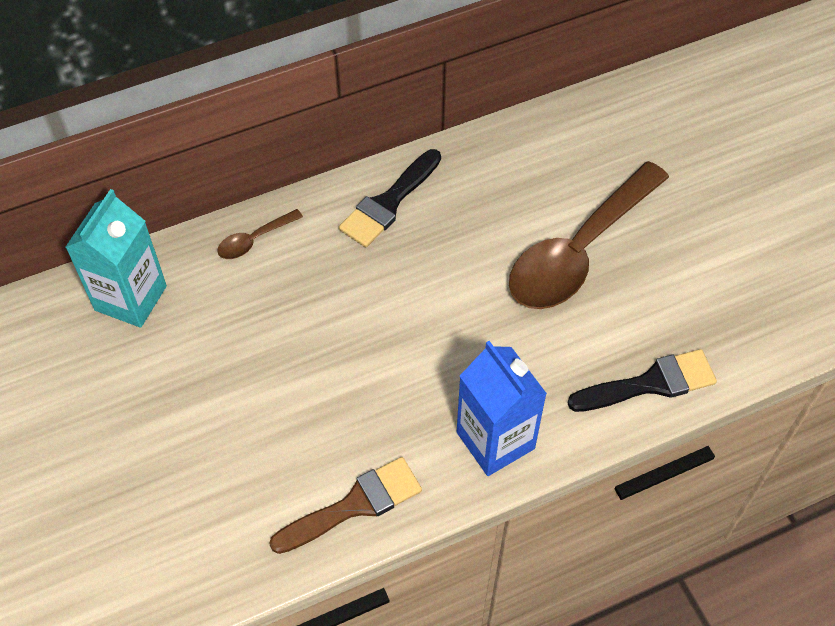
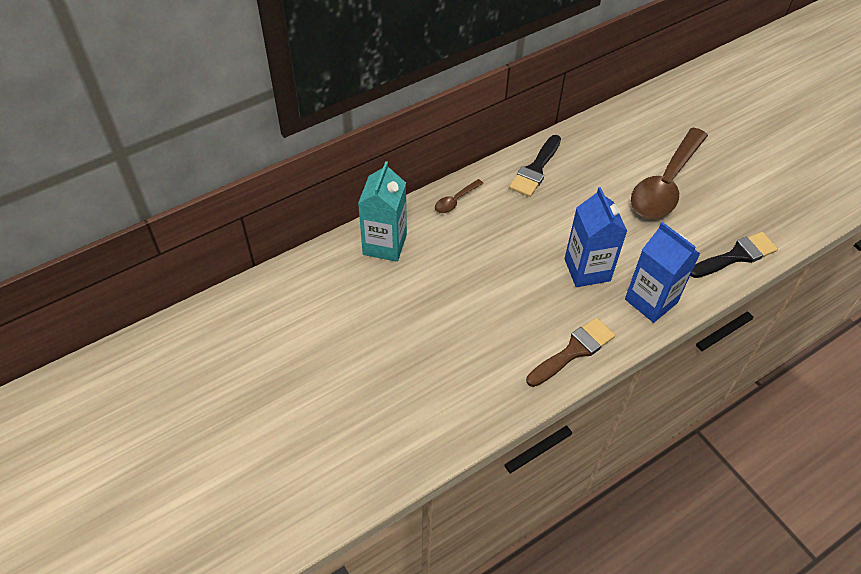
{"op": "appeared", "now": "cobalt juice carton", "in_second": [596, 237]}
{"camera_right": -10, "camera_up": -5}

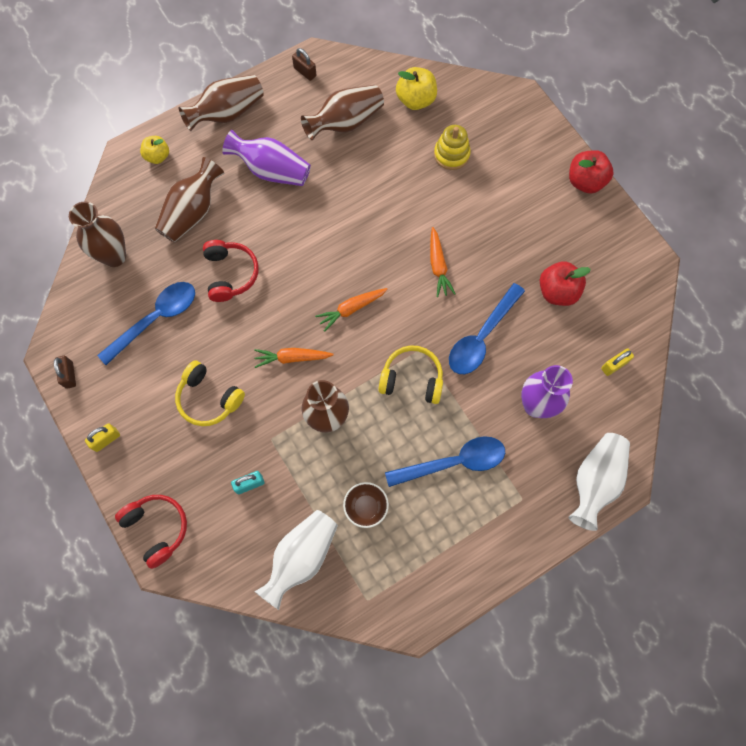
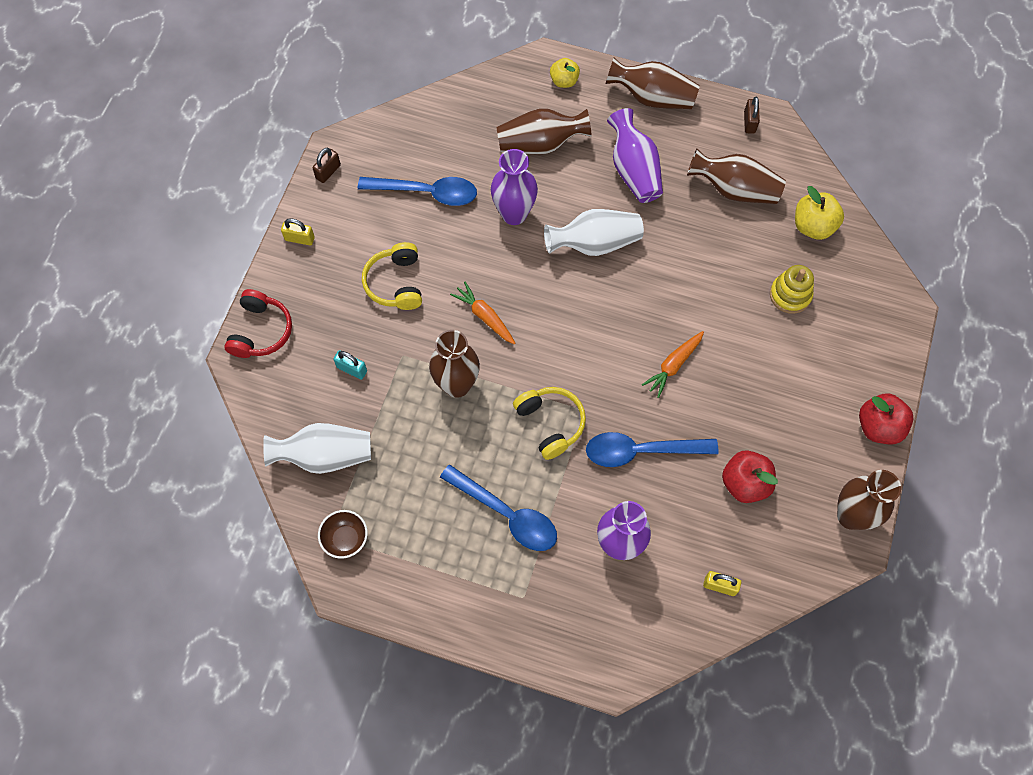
{"op": "relocated", "was": "dark brown flower vase", "in_first": [97, 234], "in_second": [869, 500]}
{"op": "exchanged", "was": "scarlet headset", "now": "purple flower vase", "in_first": [231, 271], "in_second": [514, 187]}
{"op": "missing", "was": "orange-coloured toy carrot", "in_first": [351, 310]}
{"op": "relocated", "was": "snow-white flower vase", "in_first": [599, 482], "in_second": [594, 232]}
{"op": "relocated", "was": "dark brown deep dish", "in_first": [366, 505], "in_second": [343, 534]}
{"camera_right": 50, "camera_up": -5}

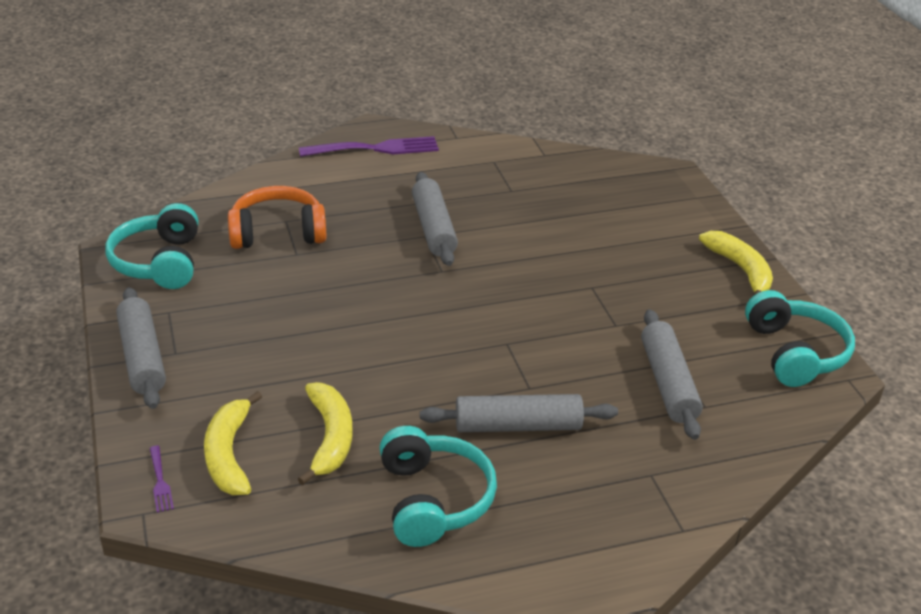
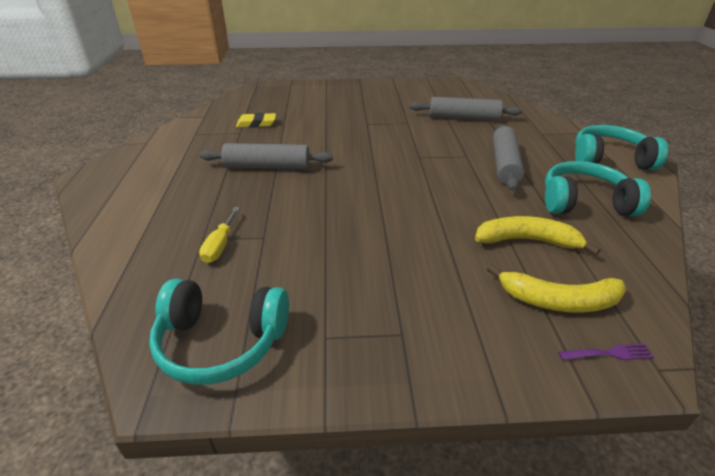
{"op": "missing", "was": "purple fork", "in_first": [369, 146]}
{"op": "exchanged", "was": "orange-coloured headset", "now": "bright yellow flat screwdriver", "in_first": [277, 217], "in_second": [219, 235]}
{"op": "missing", "was": "bright yellow toy banana", "in_first": [736, 263]}
{"op": "missing", "was": "ash-grey dough roller", "in_first": [141, 348]}
{"op": "relocated", "was": "aqua headset", "in_first": [800, 338], "in_second": [621, 147]}
{"op": "appeared", "now": "bright yellow pencil eraser", "in_second": [256, 120]}
{"camera_right": -75, "camera_up": 0}

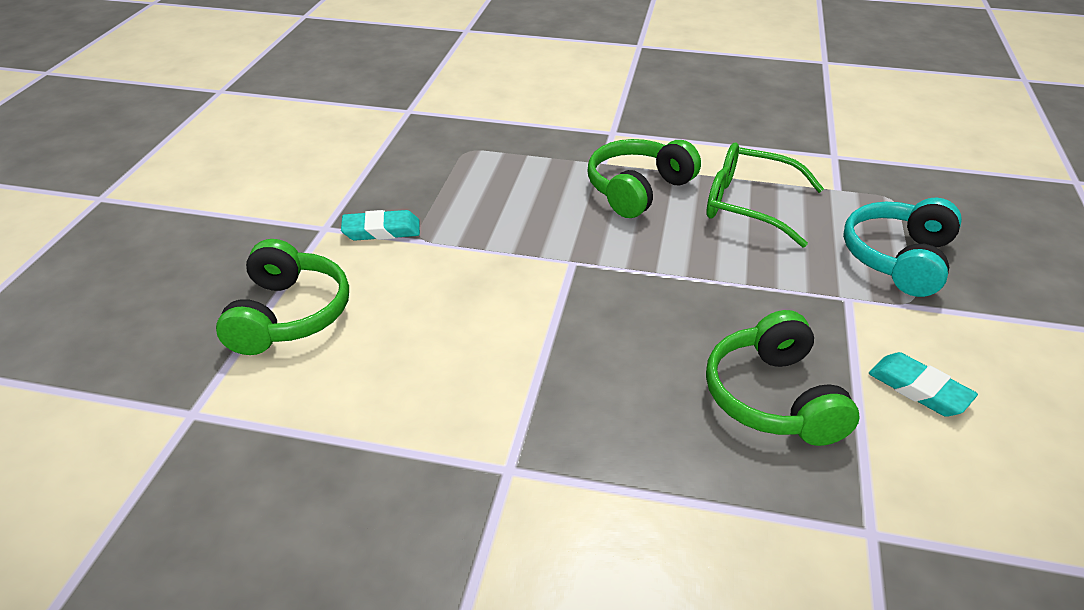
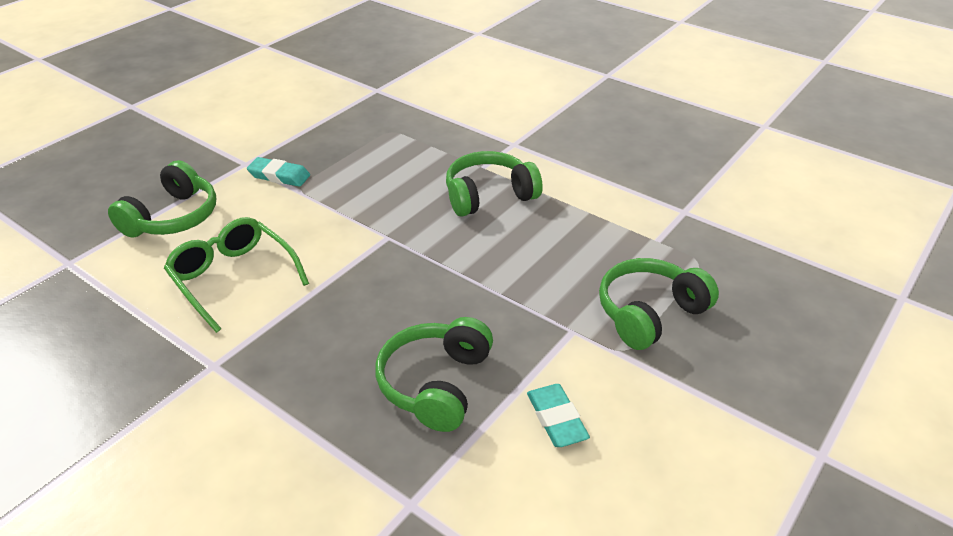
{"op": "relocated", "was": "emerald eyeglasses", "in_first": [765, 195], "in_second": [236, 275]}
{"op": "colour", "was": "aqua headset", "now": "emerald headset", "in_first": [902, 247], "in_second": [659, 304]}
{"camera_right": 25, "camera_up": 0}

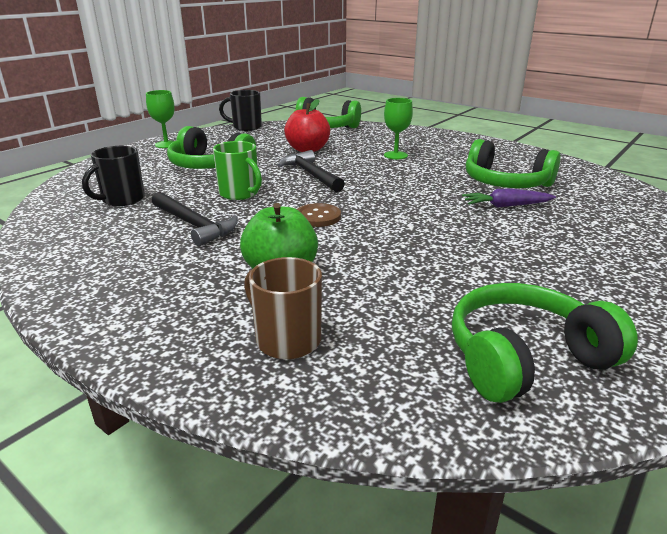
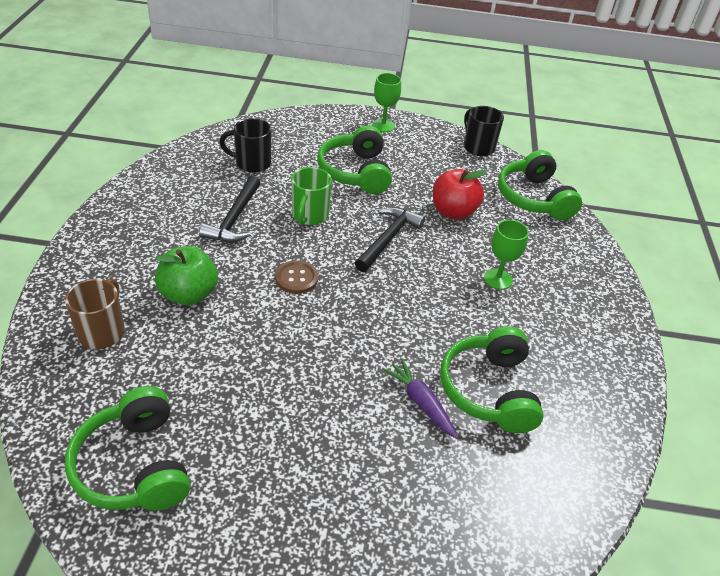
{"op": "spun", "was": "emerald headset", "in_first": [545, 343], "in_second": [127, 448], "clockwise": -150}
{"camera_right": 55, "camera_up": 15}

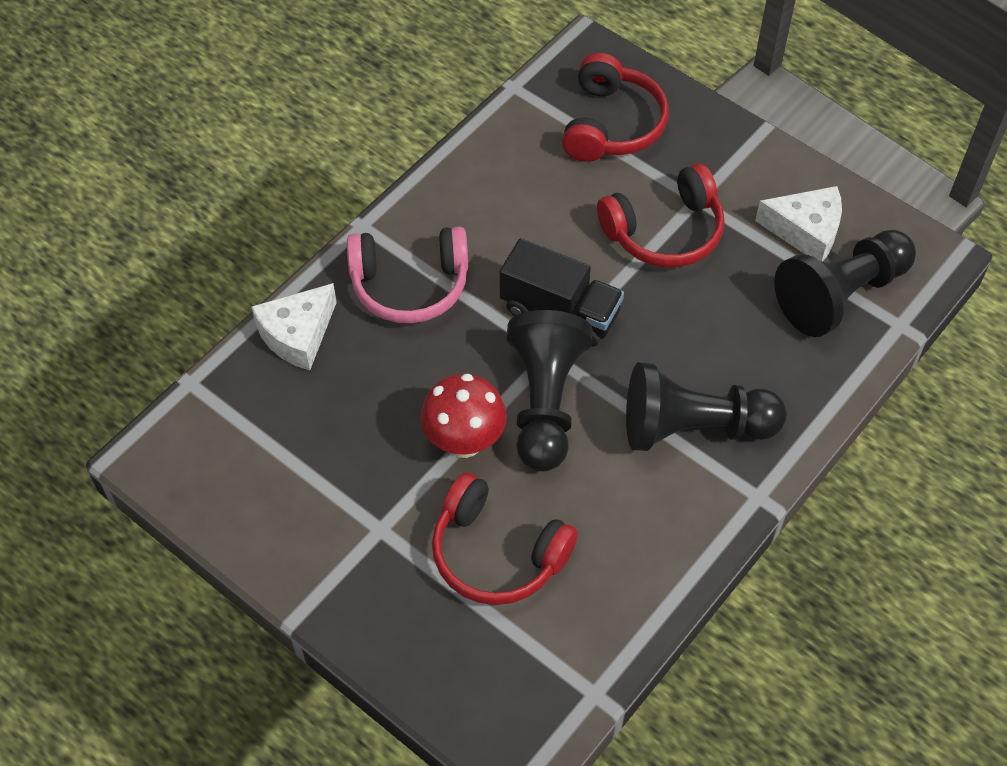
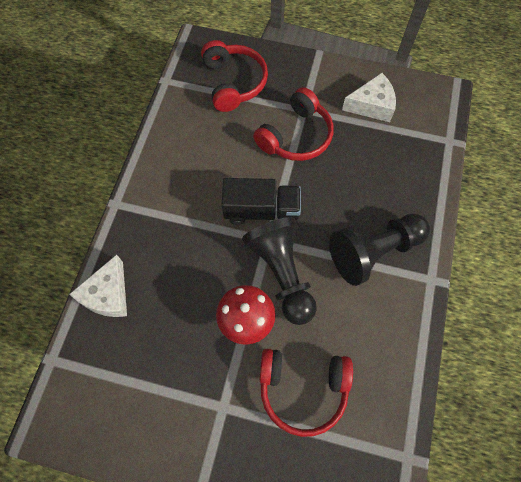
{"op": "missing", "was": "rose-pink headset", "in_first": [407, 275]}
{"op": "missing", "was": "ebony chess pawn", "in_first": [845, 283]}
{"camera_right": -25, "camera_up": 10}

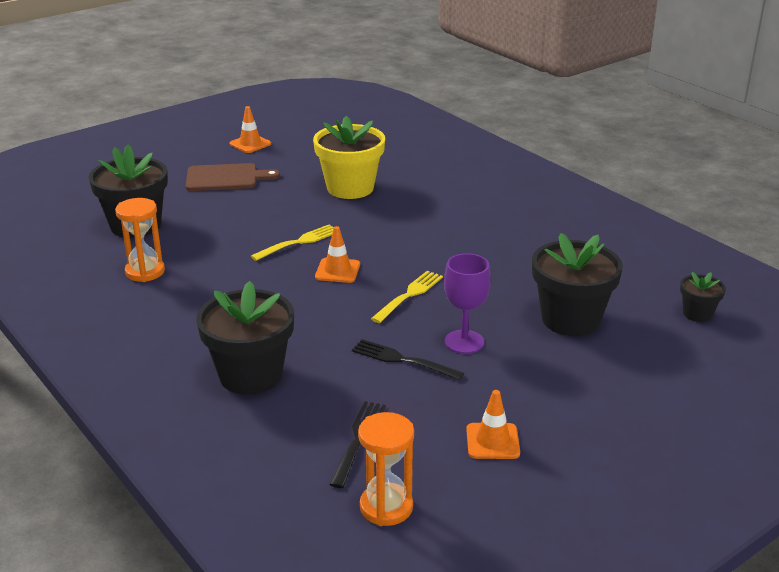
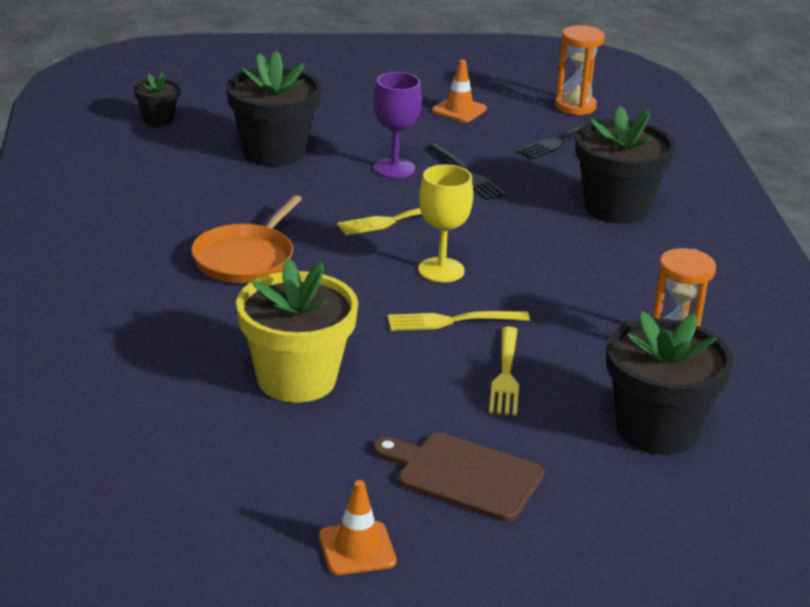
{"op": "exchanged", "was": "orange-coloured road cone", "now": "bright yellow goblet", "in_first": [337, 254], "in_second": [445, 223]}
{"op": "appeared", "now": "orange-coloured skillet", "in_second": [246, 239]}
{"op": "appeared", "now": "bright yellow fork", "in_second": [504, 371]}
{"camera_right": -150, "camera_up": 0}

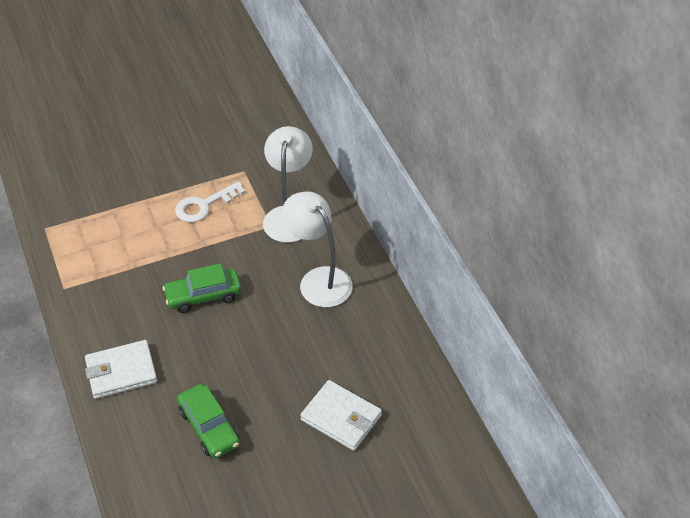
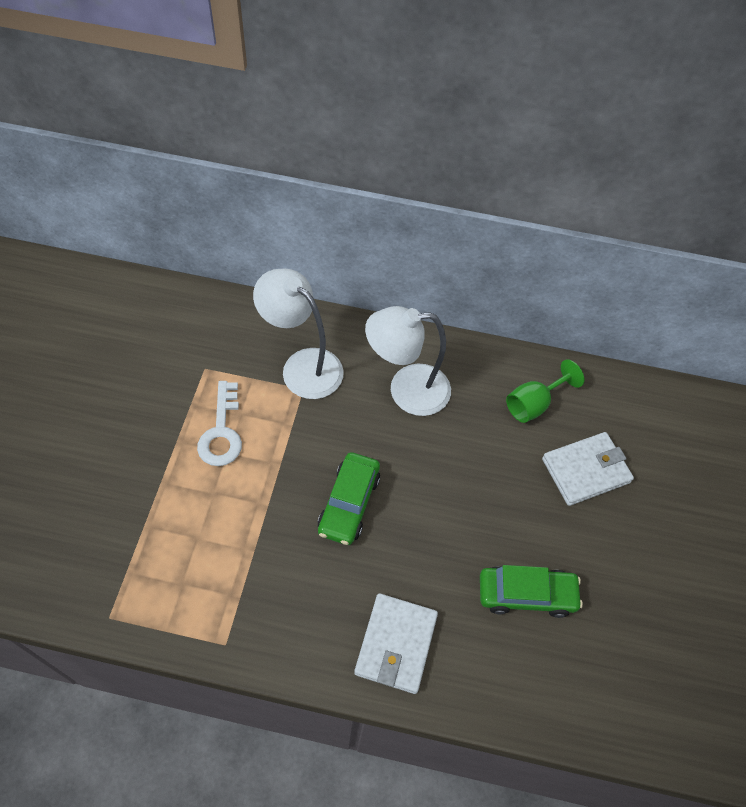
{"op": "appeared", "now": "emerald goblet", "in_second": [545, 391]}
{"camera_right": -60, "camera_up": 10}

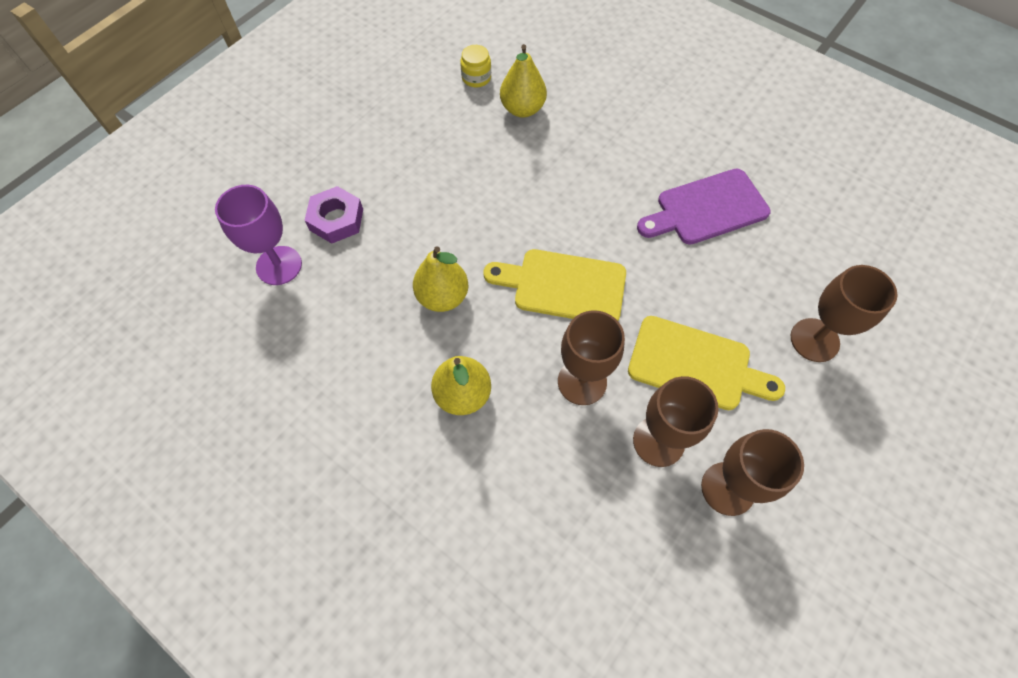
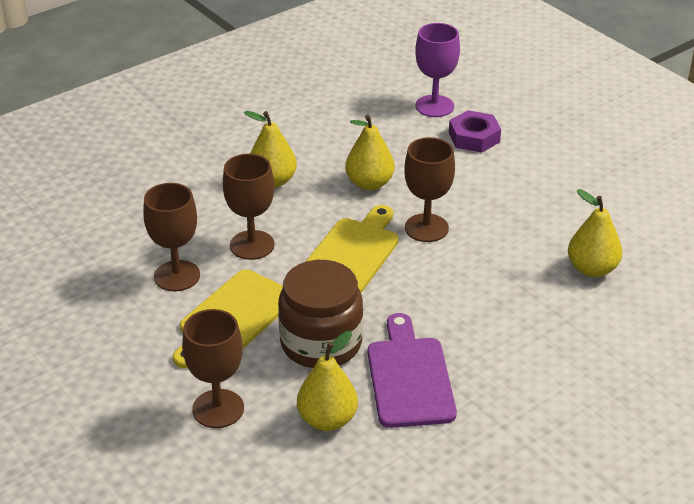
{"op": "missing", "was": "bright yellow jar", "in_first": [475, 66]}
{"op": "relocated", "was": "dark brown goblet", "in_first": [752, 472], "in_second": [429, 189]}
{"op": "appeared", "now": "dark brown jar", "in_second": [320, 314]}
{"op": "appeared", "now": "bright yellow toy pear", "in_second": [327, 381]}
{"camera_right": 105, "camera_up": -25}

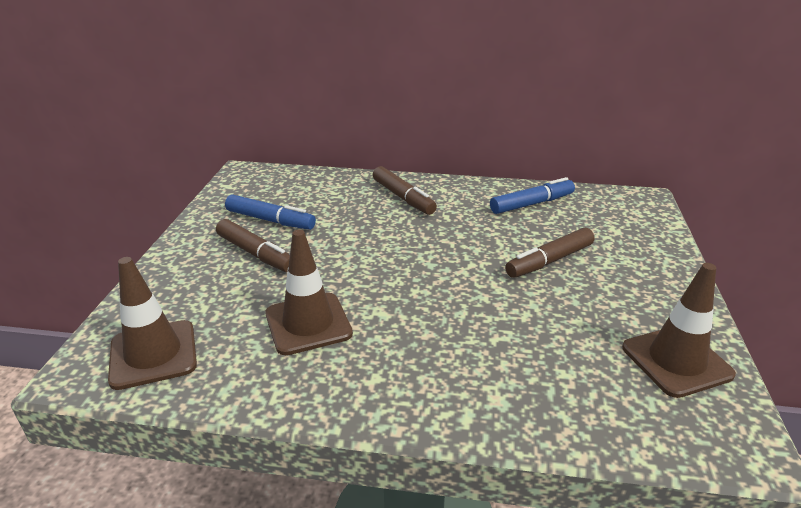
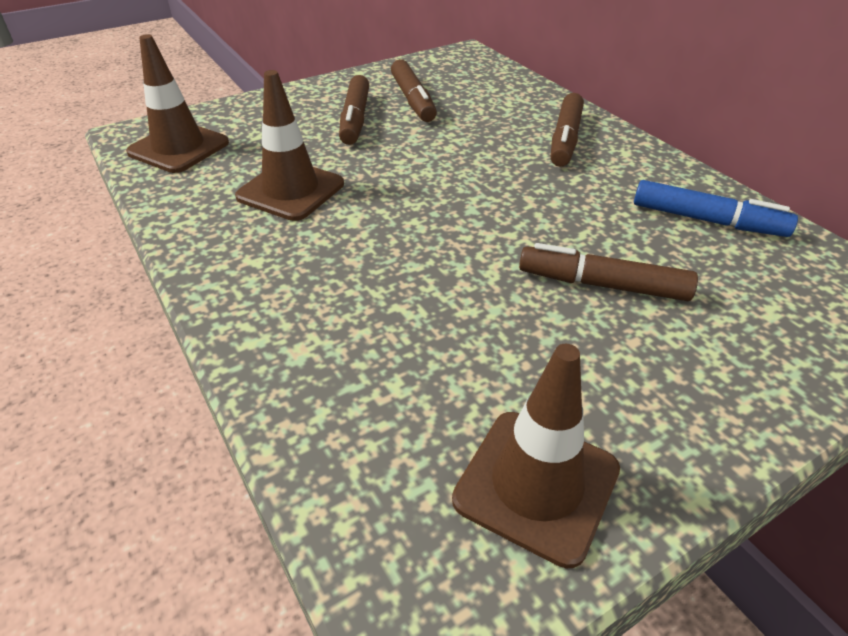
{"op": "colour", "was": "cobalt felt pen", "now": "dark brown felt pen", "in_first": [270, 212], "in_second": [414, 90]}
{"camera_right": 50, "camera_up": 10}

